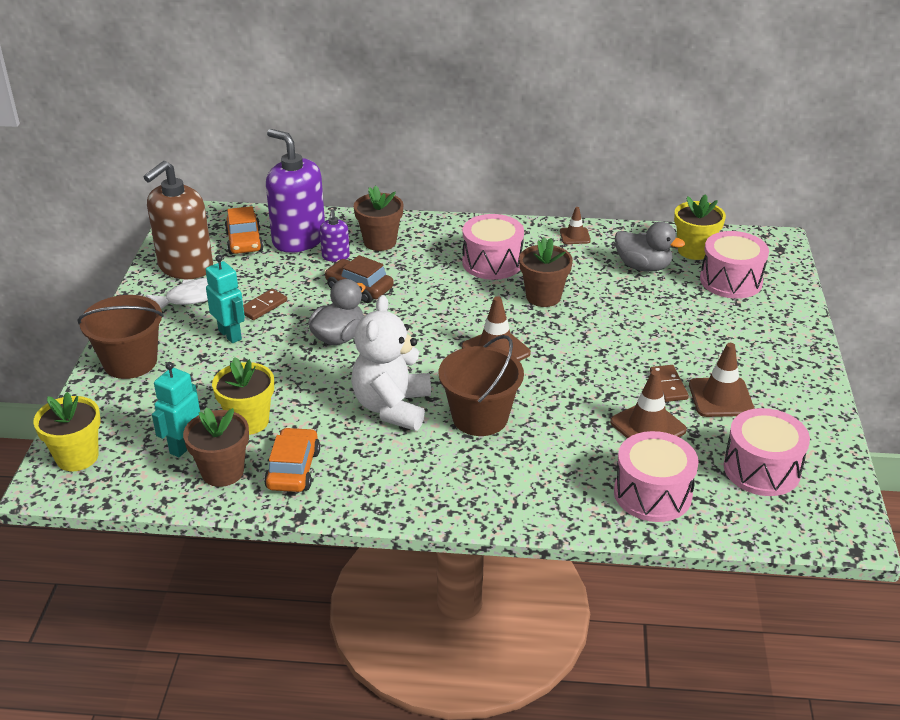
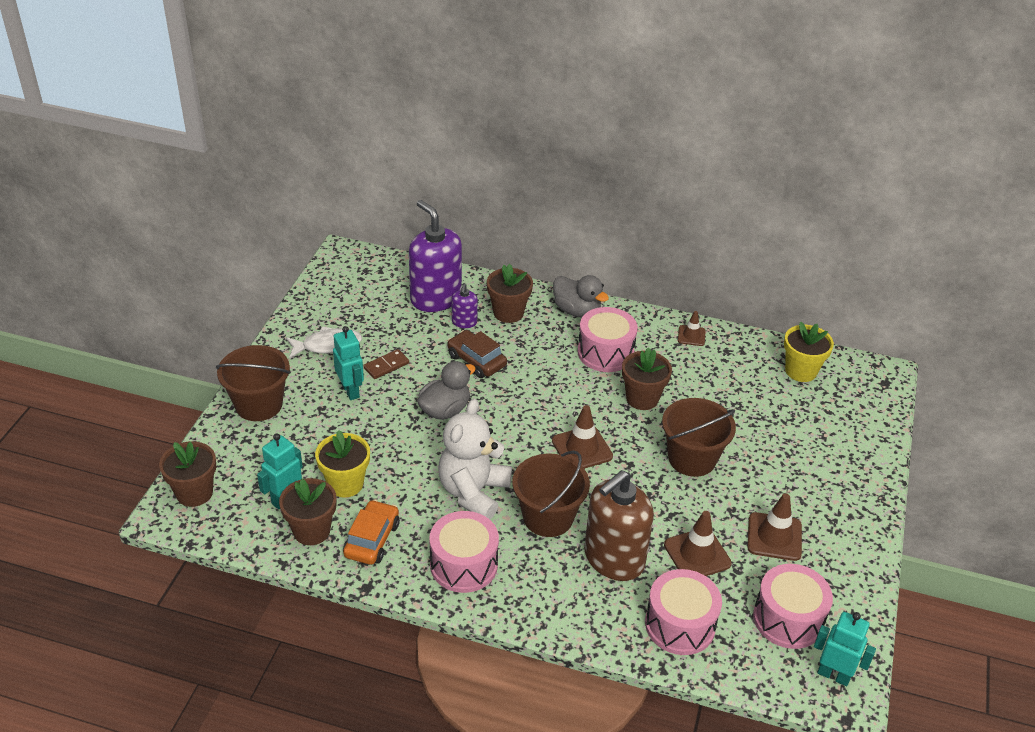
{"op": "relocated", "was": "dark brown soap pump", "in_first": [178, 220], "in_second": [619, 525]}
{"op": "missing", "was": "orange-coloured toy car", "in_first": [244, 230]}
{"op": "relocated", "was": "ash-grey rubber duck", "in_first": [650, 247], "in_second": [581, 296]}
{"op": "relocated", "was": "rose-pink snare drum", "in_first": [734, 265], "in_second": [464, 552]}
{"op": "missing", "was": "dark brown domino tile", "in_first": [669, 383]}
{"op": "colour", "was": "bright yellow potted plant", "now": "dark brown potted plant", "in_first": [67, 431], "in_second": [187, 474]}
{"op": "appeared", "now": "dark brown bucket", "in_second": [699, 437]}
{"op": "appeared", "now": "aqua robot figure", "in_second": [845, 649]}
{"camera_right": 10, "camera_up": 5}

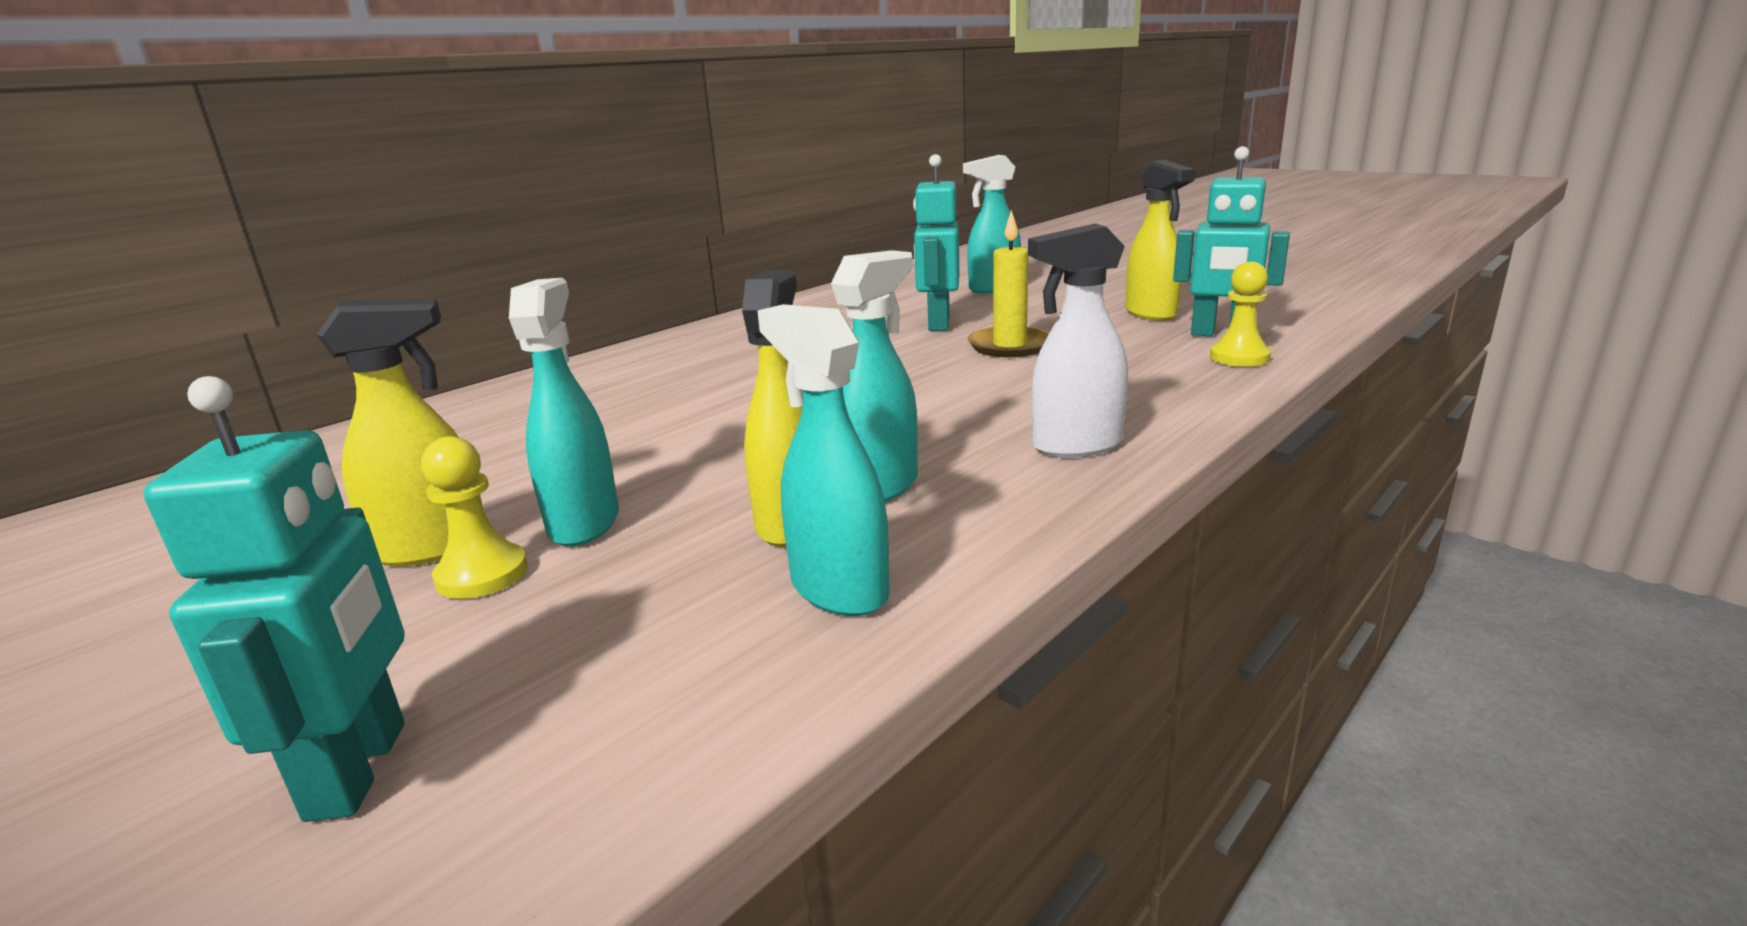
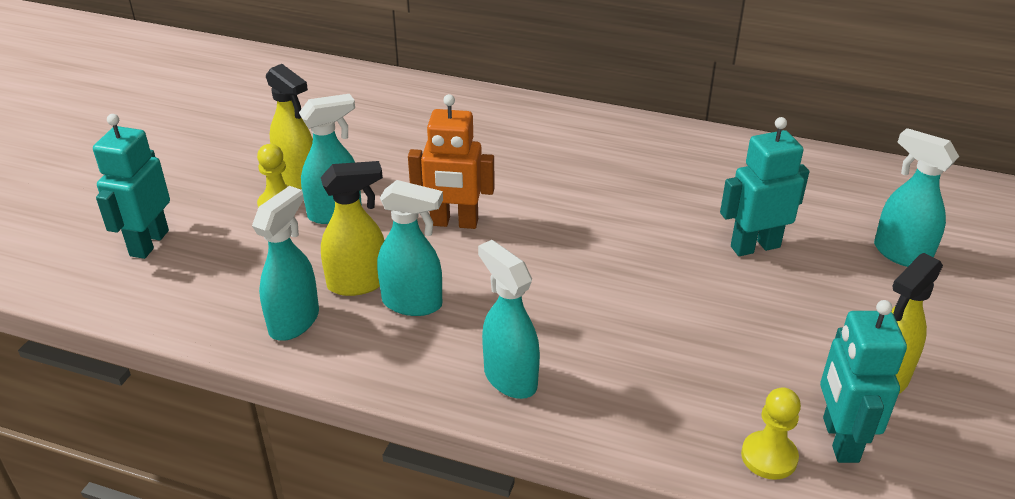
{"op": "missing", "was": "bright yellow pillar candle", "in_first": [1008, 283]}
{"op": "colour", "was": "snow-white spray bottle", "now": "aqua spray bottle", "in_first": [1078, 340], "in_second": [509, 319]}
{"op": "spun", "was": "aqua robot figure", "in_first": [274, 599], "in_second": [131, 186], "clockwise": 135}
{"op": "appeared", "now": "orange-coloured robot figure", "in_second": [451, 161]}
{"camera_right": 65, "camera_up": 15}

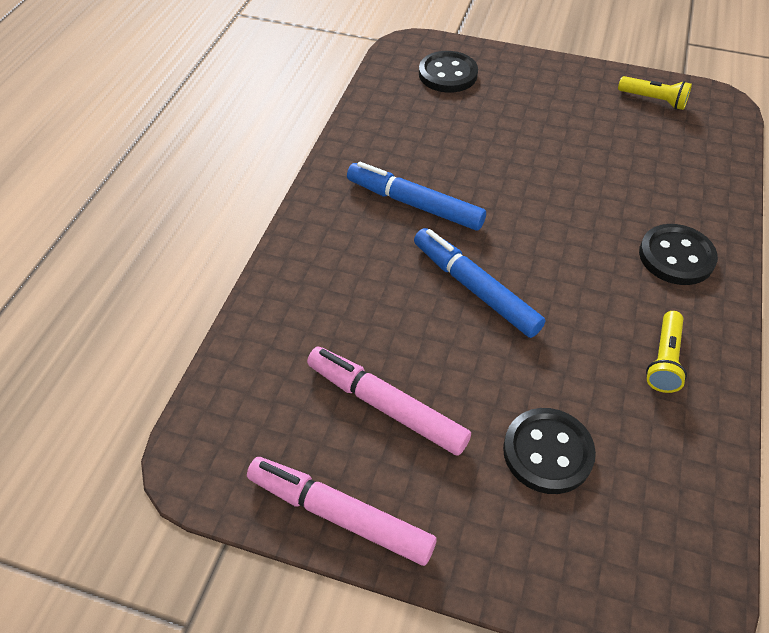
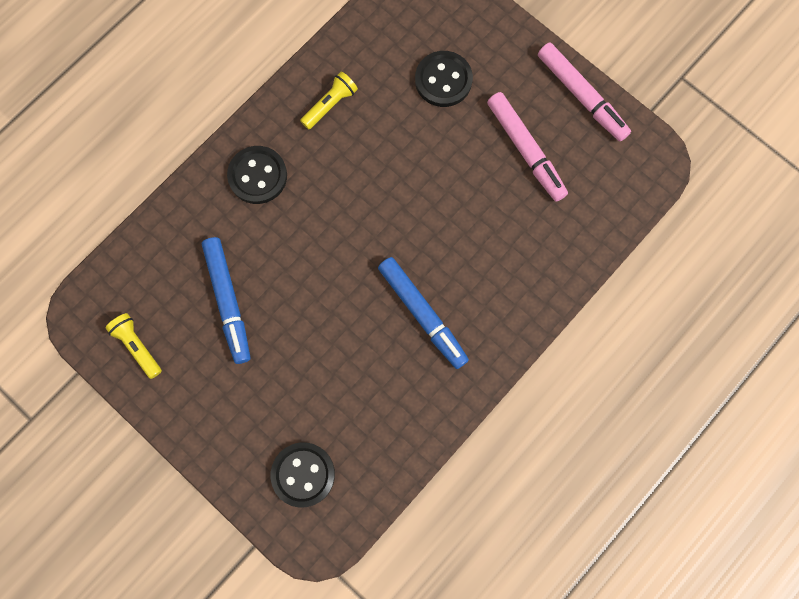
{"op": "relocated", "was": "cobalt felt pen", "in_first": [479, 283], "in_second": [226, 300]}
{"camera_right": -155, "camera_up": 25}

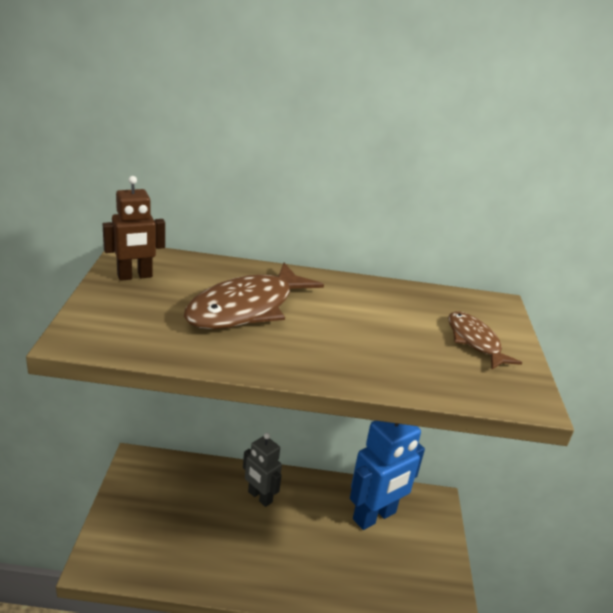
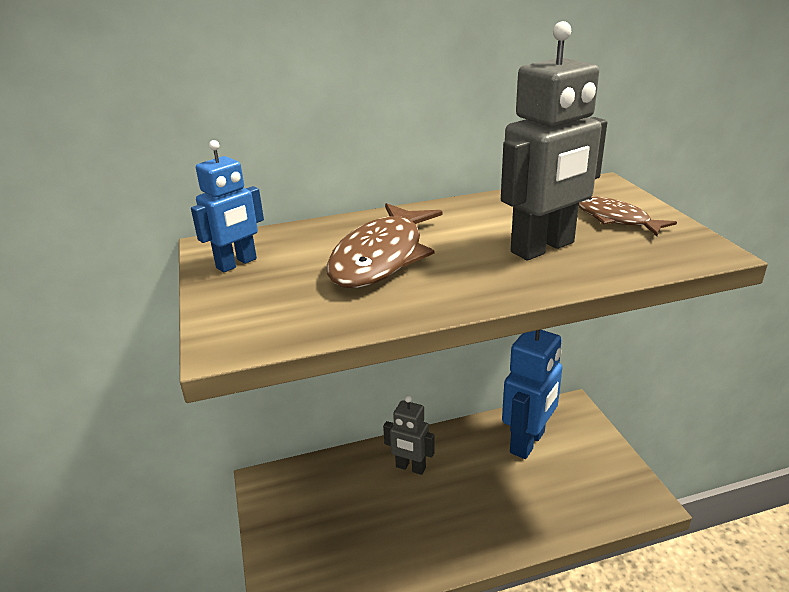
{"op": "colour", "was": "dark brown robot figure", "now": "cobalt robot figure", "in_first": [134, 228], "in_second": [227, 206]}
{"op": "appeared", "now": "ash-grey robot figure", "in_second": [554, 140]}
{"camera_right": -15, "camera_up": 0}

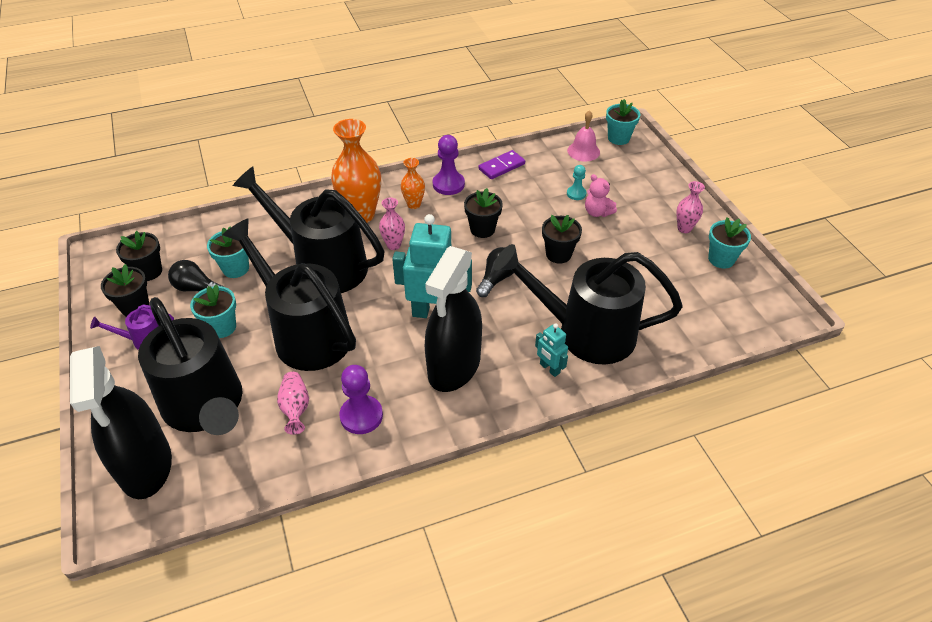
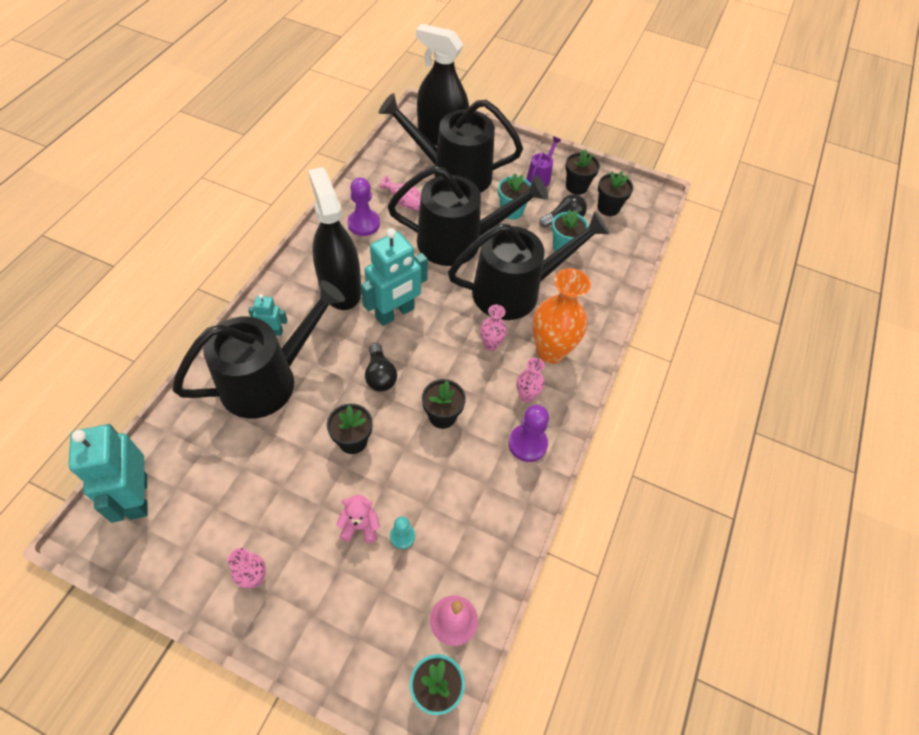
{"op": "missing", "was": "purple domino tile", "in_first": [502, 164]}
{"op": "colour", "was": "orange-coloured flower vase", "now": "rose-pink flower vase", "in_first": [413, 183], "in_second": [530, 380]}
{"op": "missing", "was": "aqua potted plant", "in_first": [729, 242]}
{"op": "appeared", "now": "aqua robot figure", "in_second": [107, 473]}
{"camera_right": 130, "camera_up": 10}

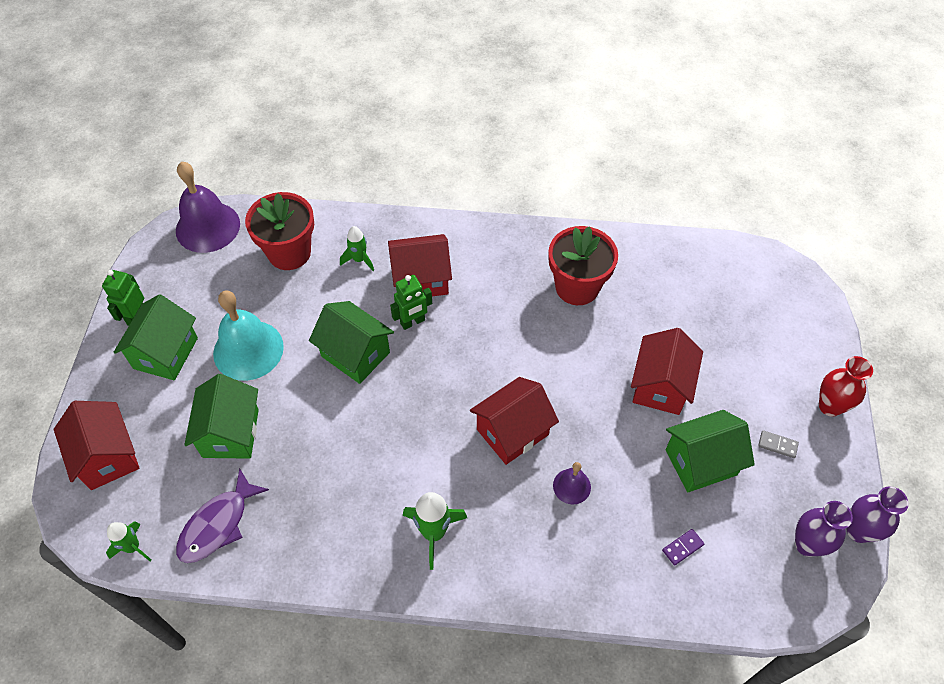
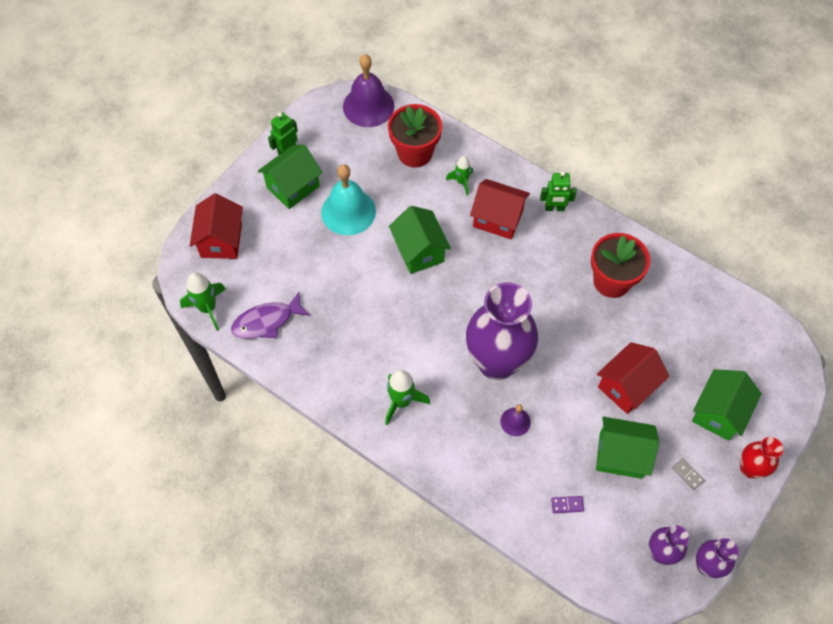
{"op": "relocated", "was": "emerald robot figure", "in_first": [411, 302], "in_second": [558, 191]}
{"op": "relocated", "was": "emerald cottage", "in_first": [221, 416], "in_second": [727, 405]}
{"op": "exchanged", "was": "scarlet cottage", "now": "purple flower vase", "in_first": [514, 421], "in_second": [502, 331]}
{"op": "size", "was": "emerald toy rocket", "in_first": [128, 541], "in_second": [203, 301], "ratio": 1.54}
{"camera_right": 30, "camera_up": 5}

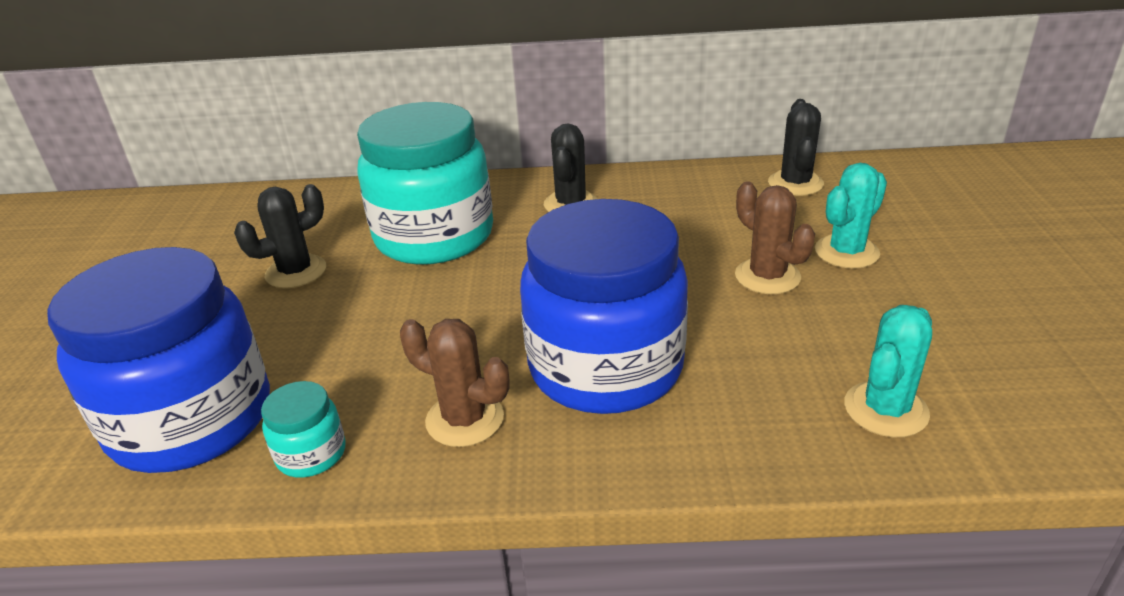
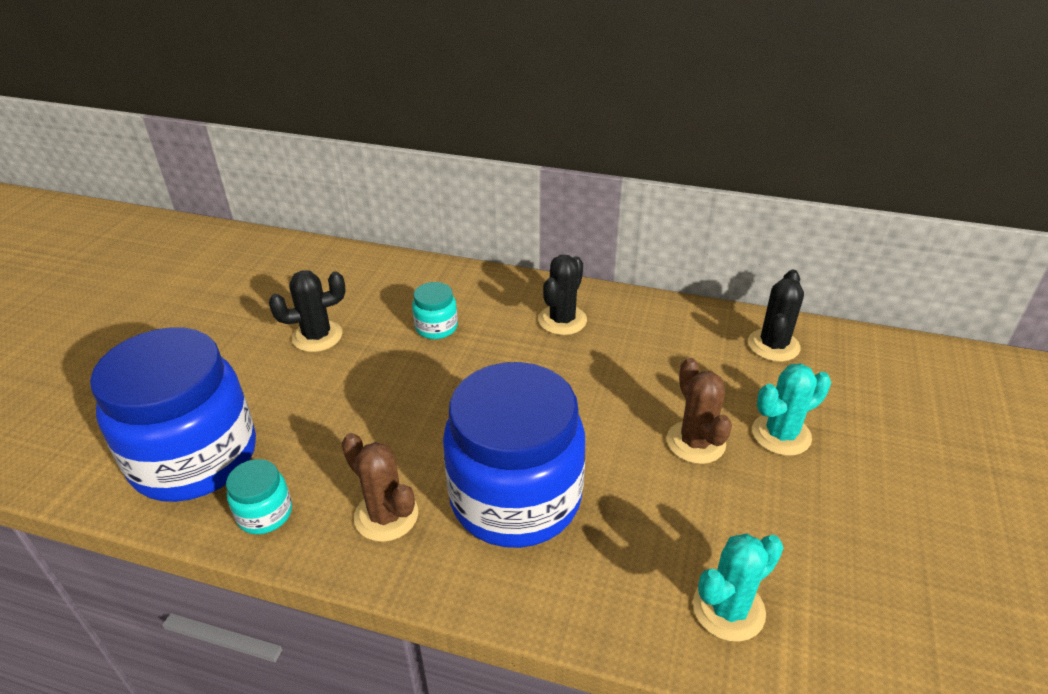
{"op": "size", "was": "aqua jar", "in_first": [425, 183], "in_second": [435, 310], "ratio": 0.41}
{"camera_right": 15, "camera_up": 5}

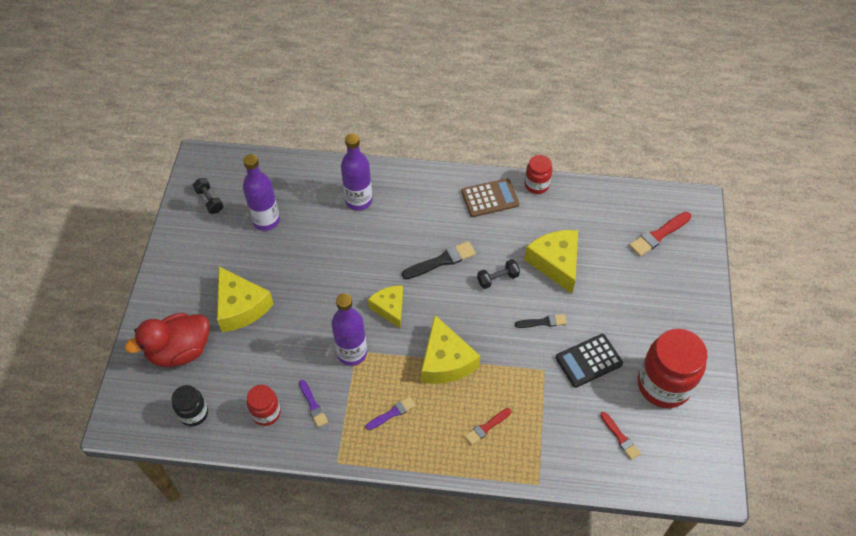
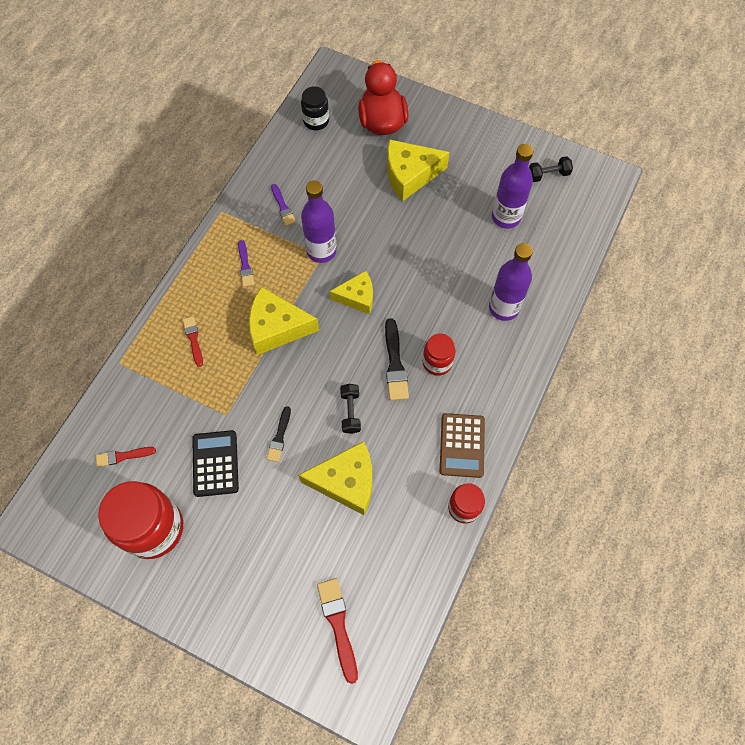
{"op": "spun", "was": "purple brush", "in_first": [313, 403], "in_second": [283, 205], "clockwise": -105}
{"op": "relocated", "was": "scarlet jar", "in_first": [264, 405], "in_second": [439, 354]}
{"camera_right": 110, "camera_up": 10}

